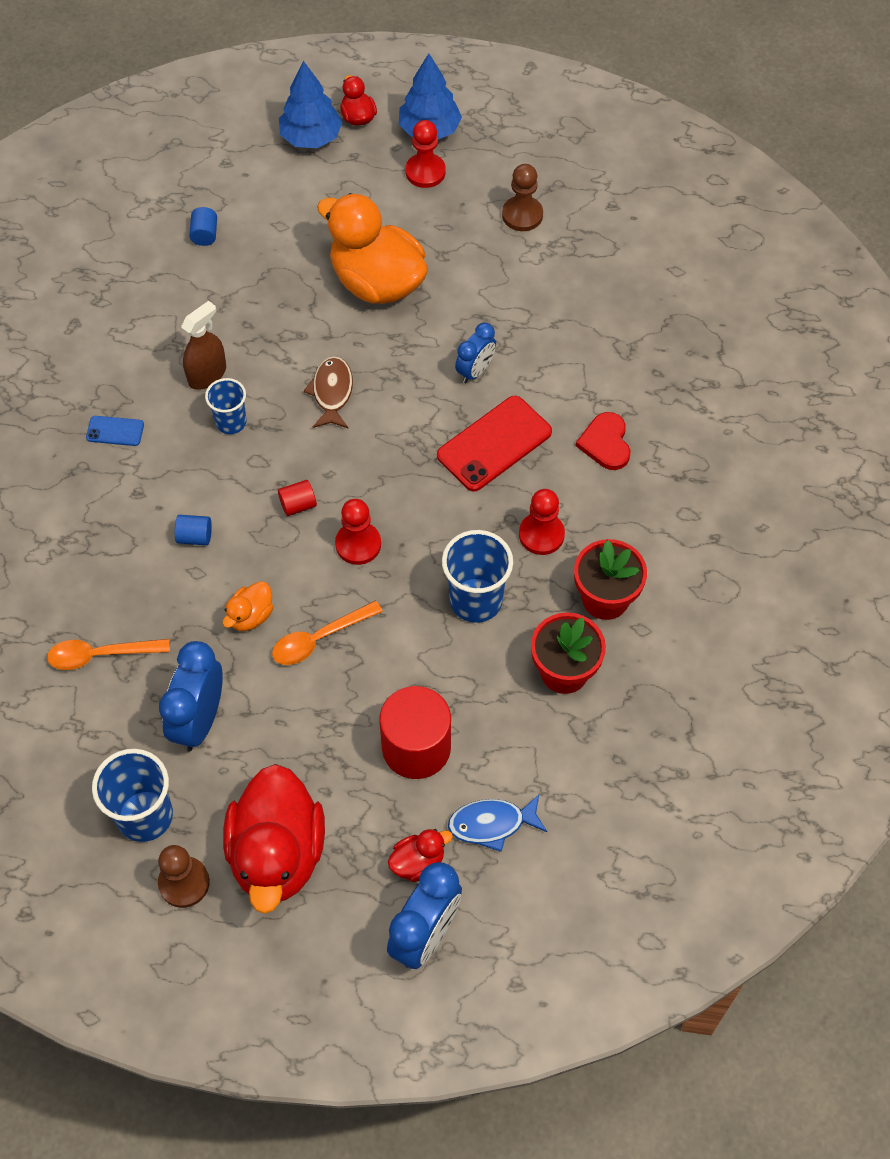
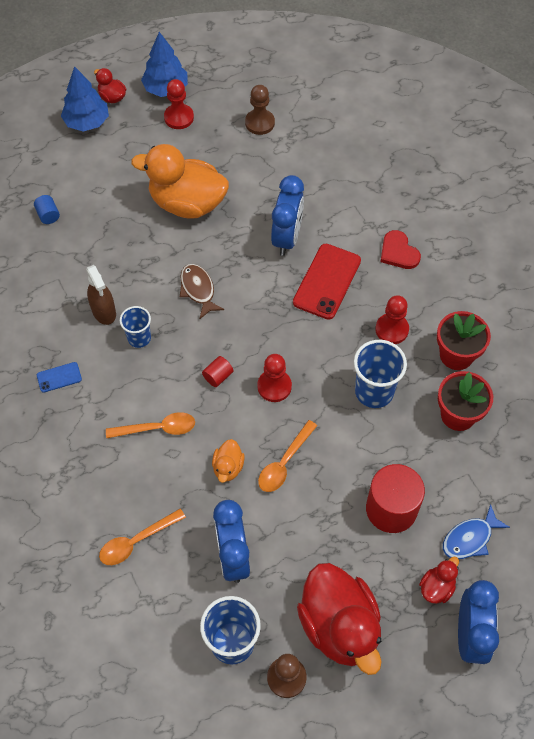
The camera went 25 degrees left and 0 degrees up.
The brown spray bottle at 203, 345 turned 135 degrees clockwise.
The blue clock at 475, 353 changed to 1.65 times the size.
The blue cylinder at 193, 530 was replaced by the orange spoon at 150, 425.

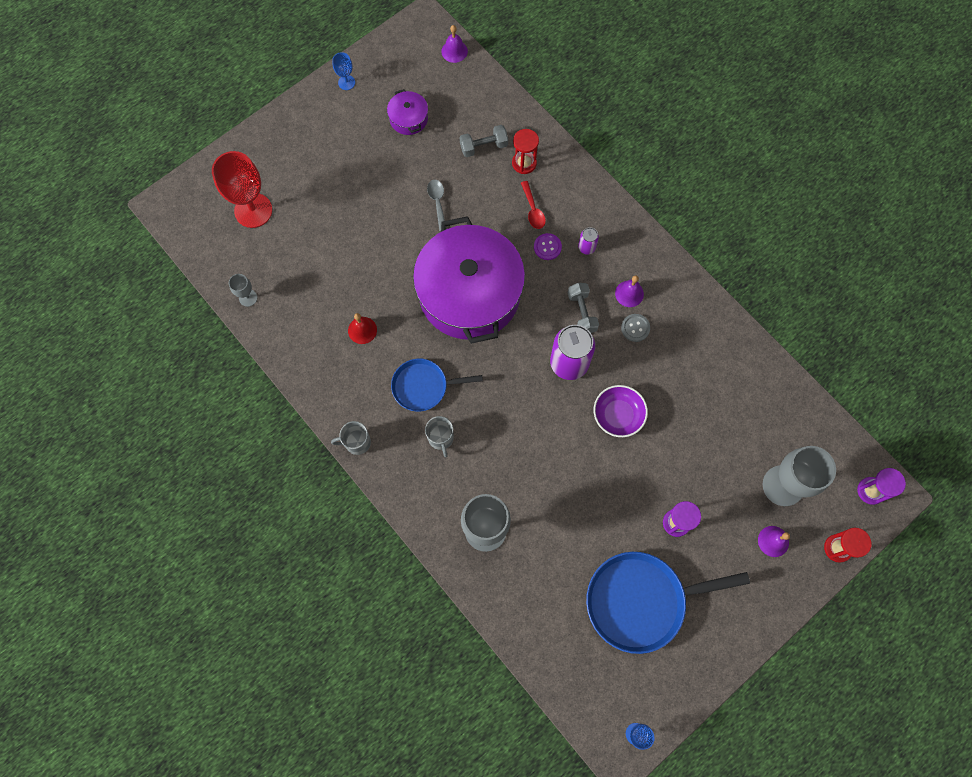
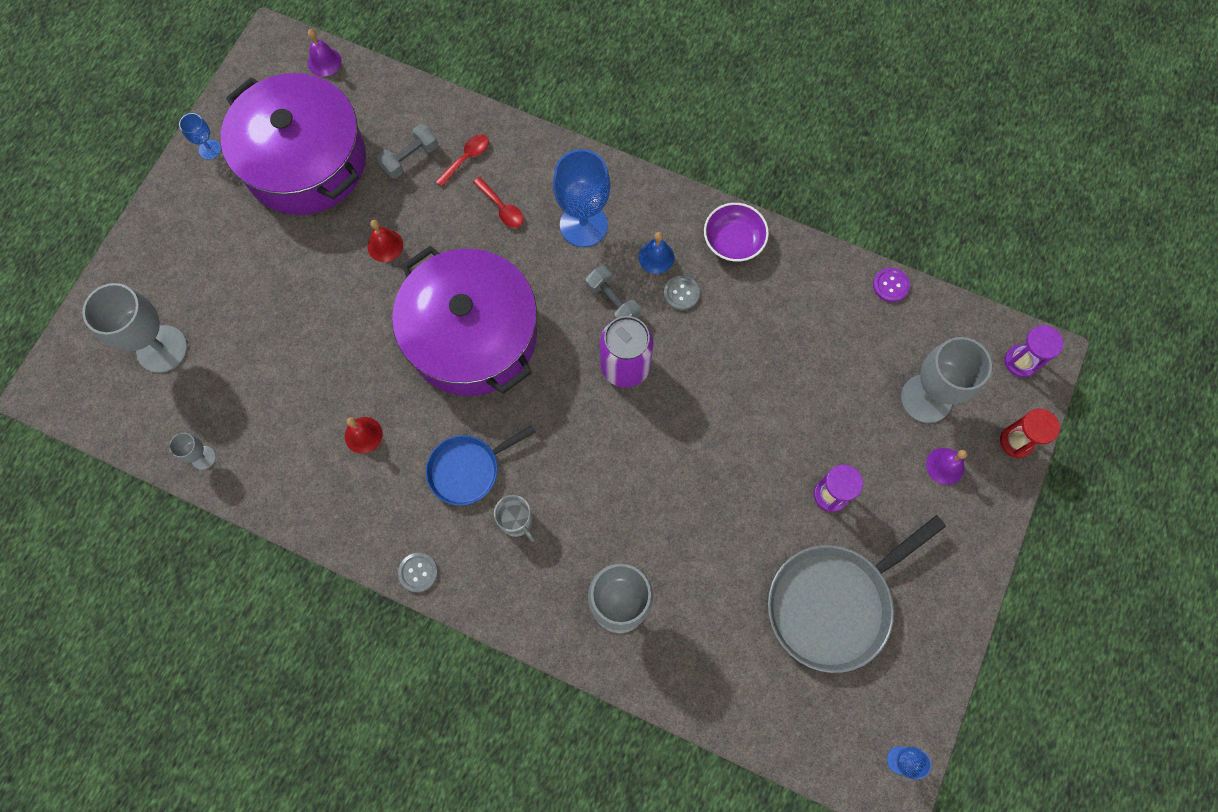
The camera went 25 degrees left and 0 degrees up.
The purple pot at 407, 112 changed to 2.48 times the size.
The red hourglass at 525, 151 was replaced by the red spoon at 462, 160.
The red goblet at 242, 189 became the grey goblet at 135, 328.
The grey spoon at 437, 205 was replaced by the red bell at 385, 241.
The purple can at 588, 241 was replaced by the blue goblet at 581, 198.
The purple button moved from 548, 246 to 891, 285.
The purple bell at 629, 291 became the blue bell at 656, 253.
The purple bowl moved from 621, 411 to 736, 232.
The grey mug at 351, 438 was replaced by the grey button at 418, 572.
The blue pan at 668, 603 became the grey pan at 857, 594.

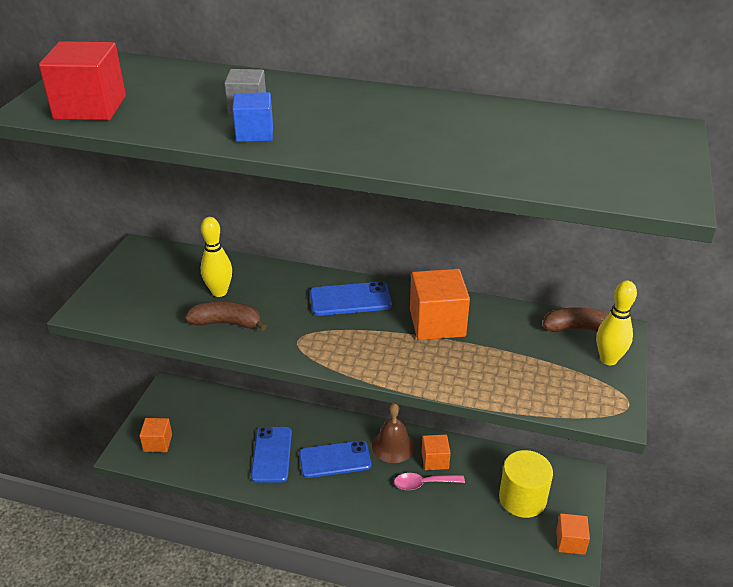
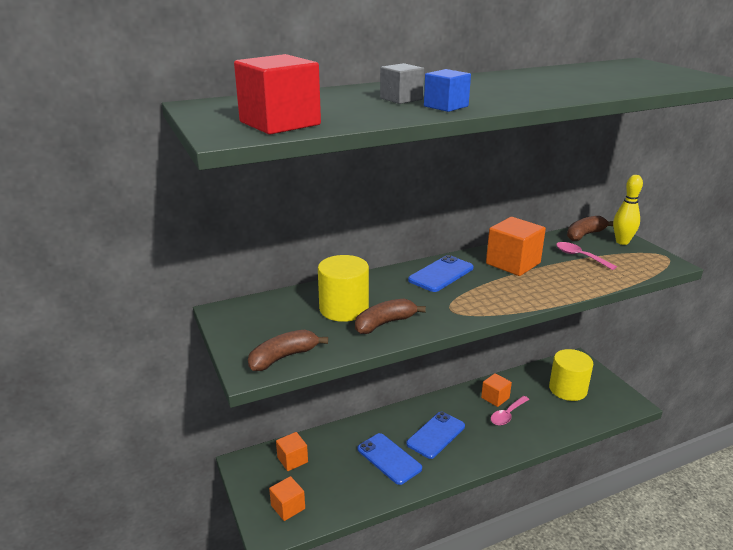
The camera went 40 degrees left and 10 degrees down.
The yellow bowling pin at 216, 257 was replaced by the yellow cylinder at 343, 288.
The brown bell at 393, 433 disappeared.
The orange cube moved from 573, 534 to 292, 451.
The pink spoon at 586, 256 appeared.
The brown banana at 288, 350 appeared.

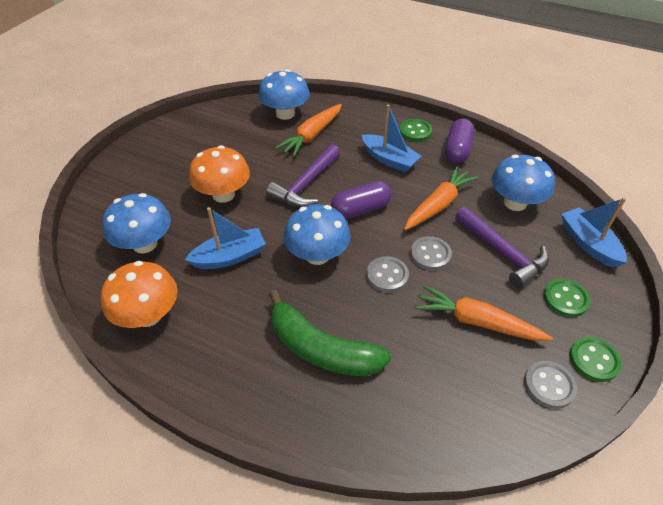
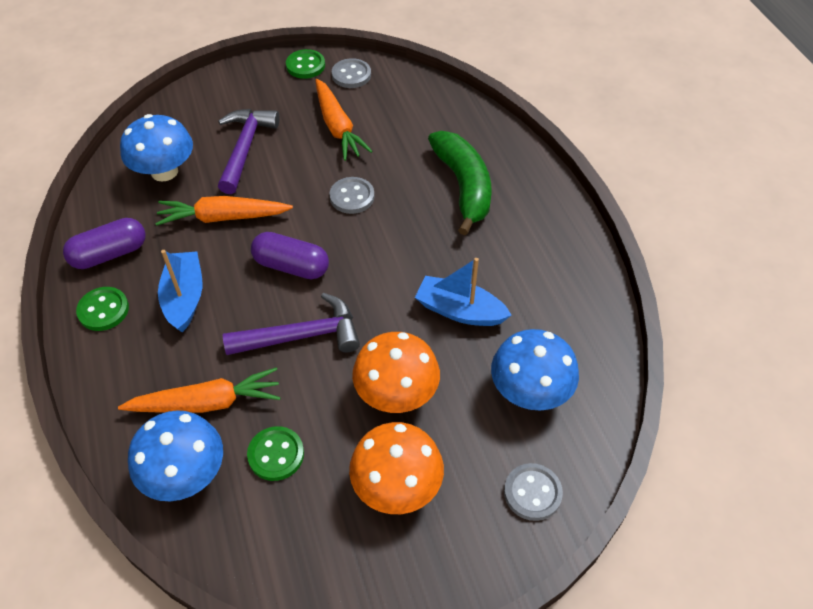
The camera went 135 degrees left and 5 degrees up.
The blue boat at 594, 232 disappeared.
The blue mushroom at 317, 234 disappeared.
The grey button moved from 431, 253 to 533, 492.
The orange mushroom moved from 139, 294 to 396, 468.
The green button moved from 566, 297 to 275, 453.

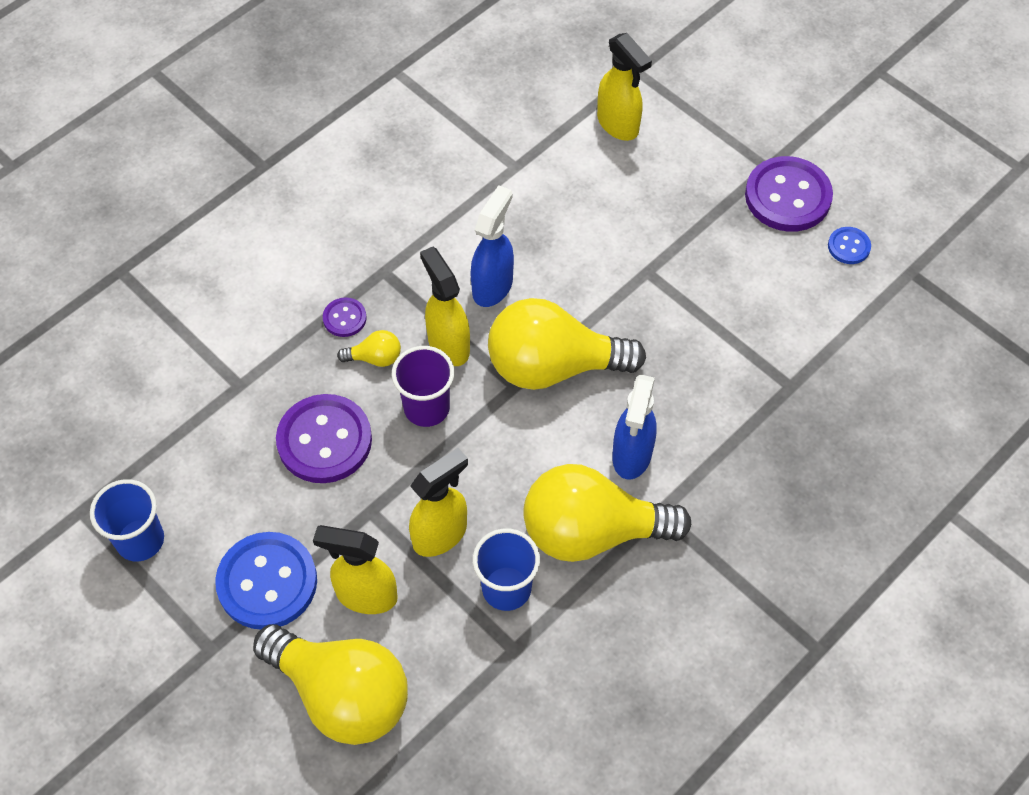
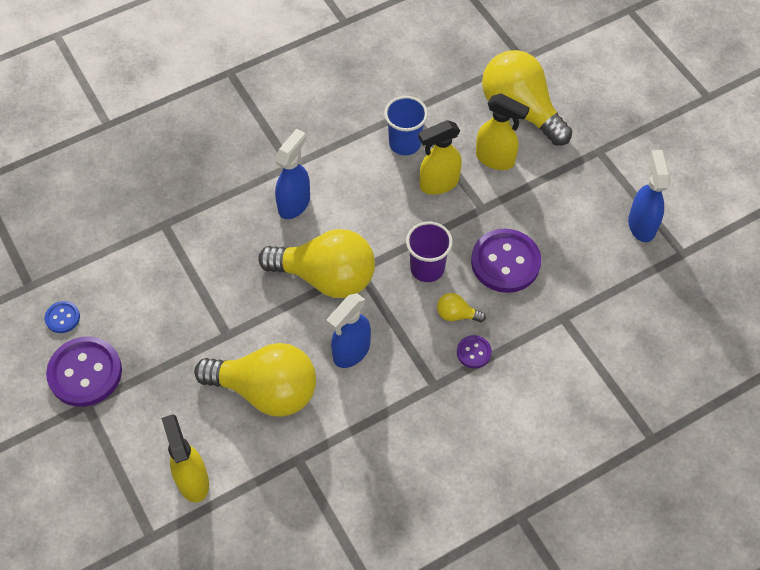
The camera went 165 degrees left and 0 degrees up.
The yellow spray bottle at 445, 306 disappeared.
The yellow light bulb moved from 607, 513 to 255, 380.
The blue cup at 127, 520 was replaced by the blue spray bottle at 649, 196.
The blue button at 266, 580 disappeared.

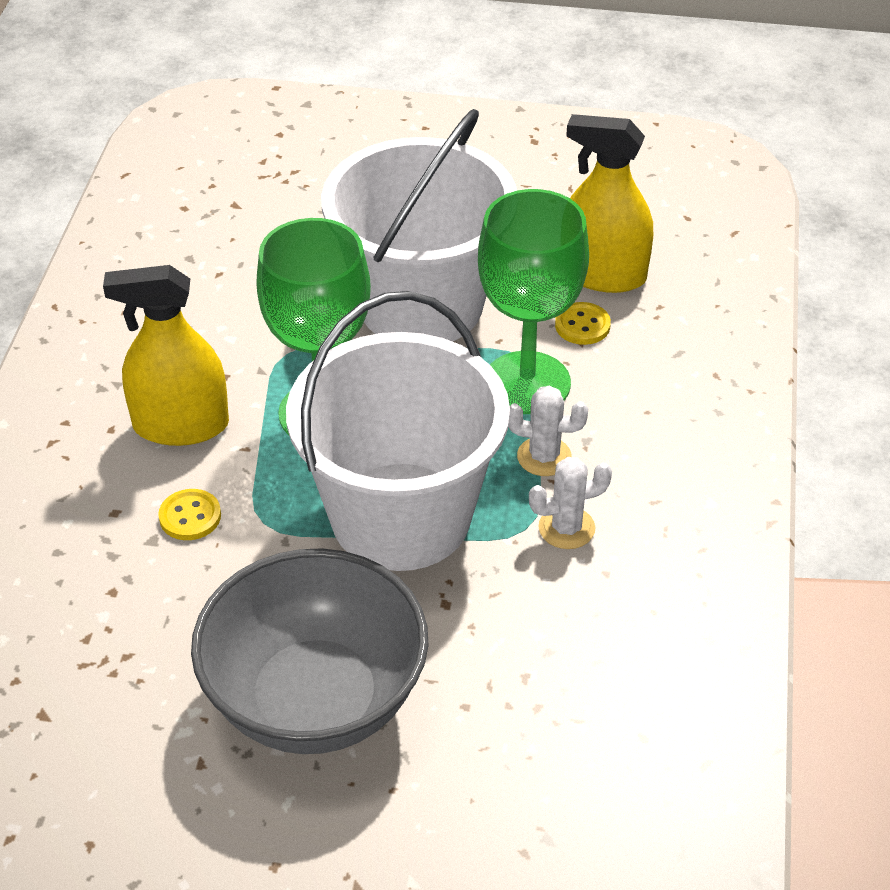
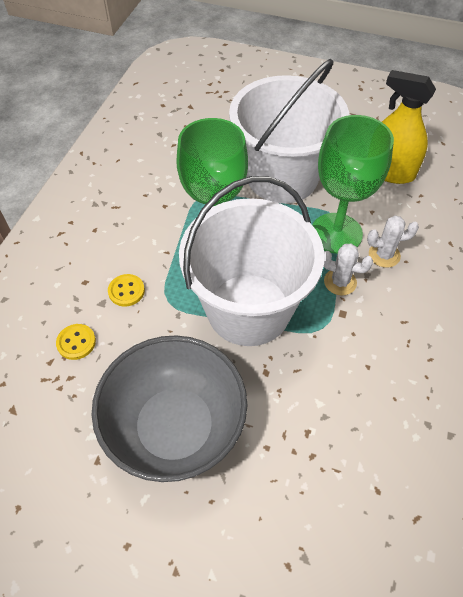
The camera went 10 degrees right and 10 degrees up.
The yellow spray bottle at 166, 355 disappeared.
The yellow button moved from 583, 323 to 76, 342.
The white cactus moved from 570, 503 to 393, 242.

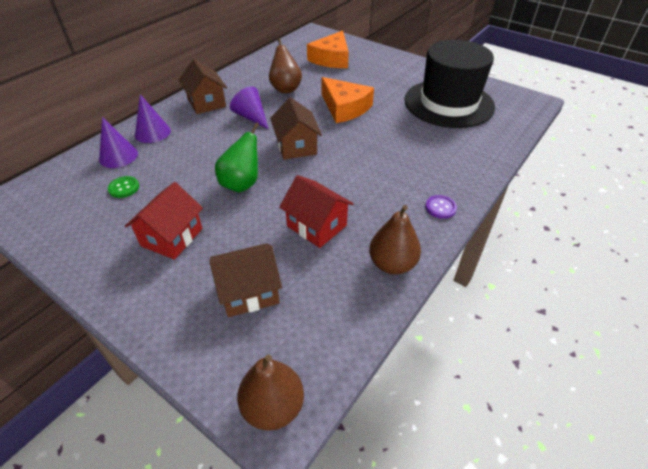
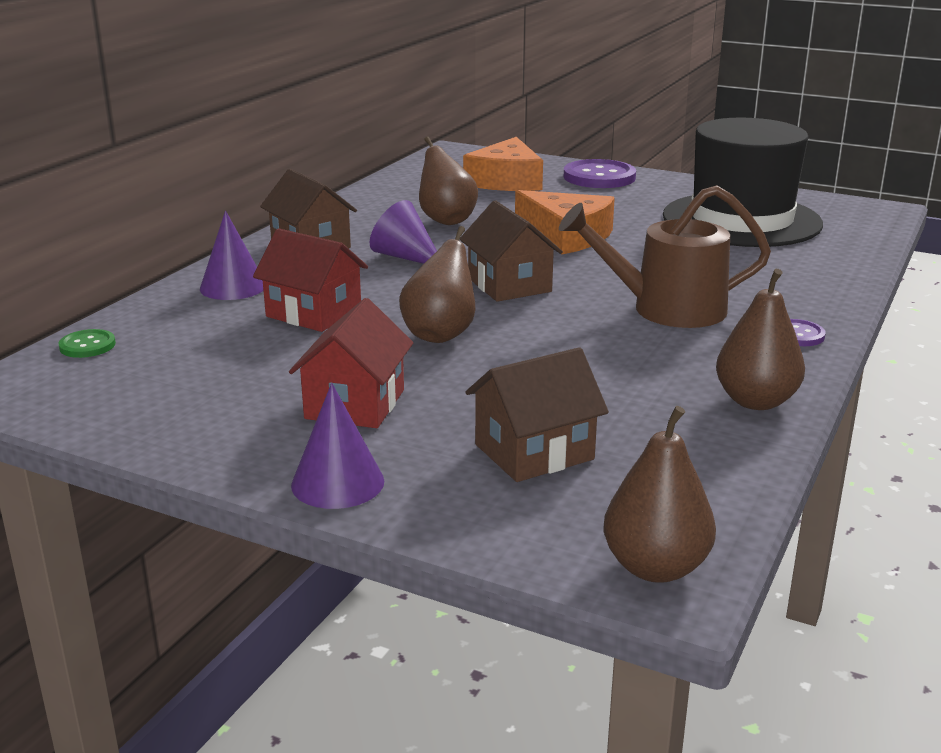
The camera went 10 degrees left and 20 degrees down.
The purple cone moved from 118, 142 to 337, 446.
The green pear at 237, 157 became the brown pear at 437, 284.
The red house moved from 316, 211 to 310, 280.
The green button moved from 123, 187 to 87, 343.
The purple button at 599, 173 appeared.
The brown watering can at 665, 256 appeared.

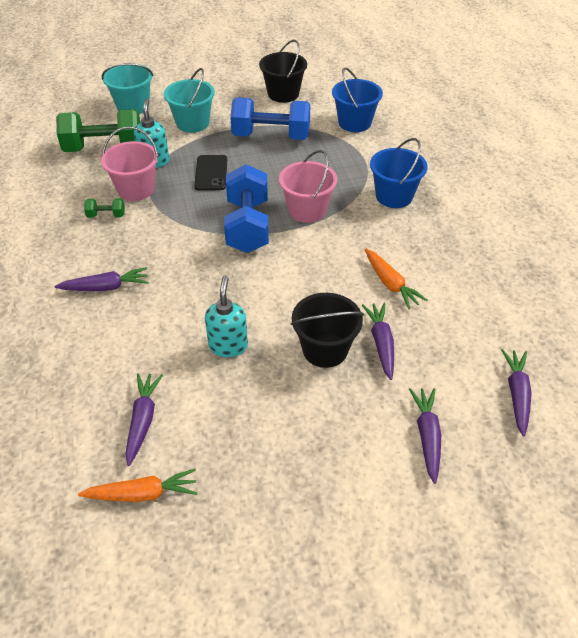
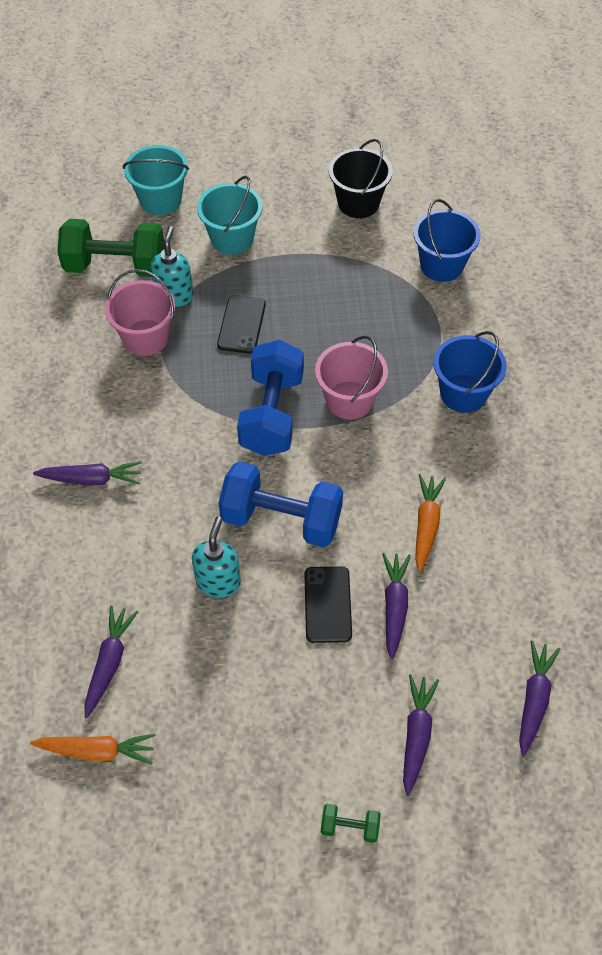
The camera went 10 degrees right and 10 degrees up.
The blue dumbbell moved from 270, 119 to 281, 504.
The green dumbbell moved from 104, 208 to 351, 823.
The orange carrot at 396, 279 turned 150 degrees counterclockwise.
The black bucket at 327, 330 was replaced by the black phone at 328, 604.

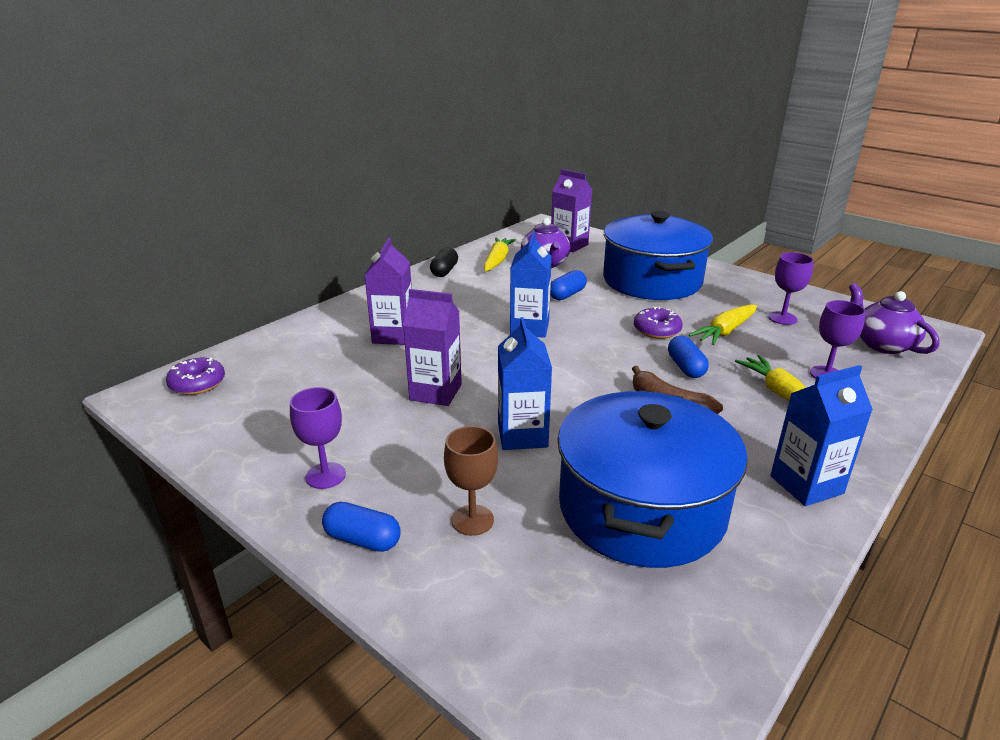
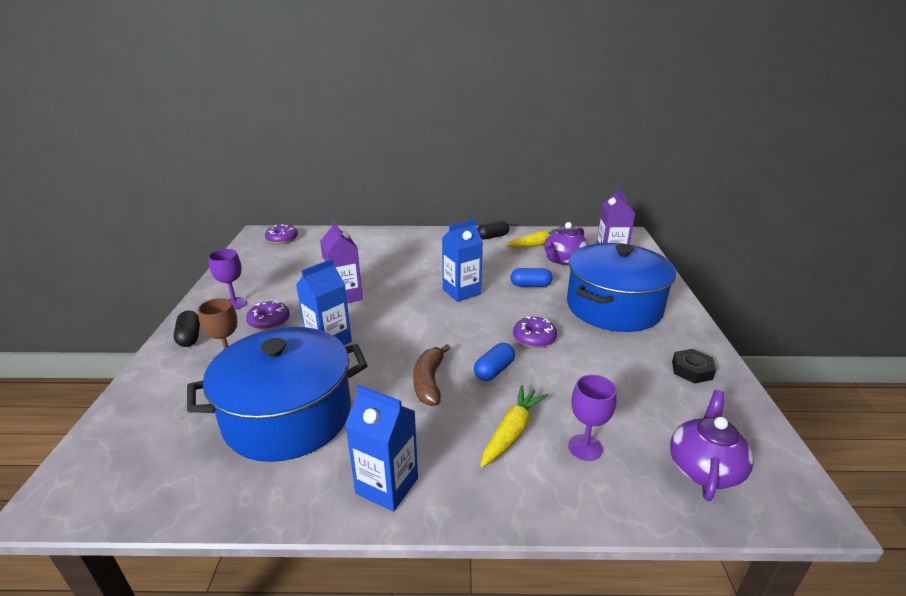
The camera went 50 degrees right and 0 degrees up.
The purple carton at 388, 291 disappeared.
The purple goblet at 791, 288 disappeared.
The yellow carrot at 723, 324 disappeared.
The blue capsule at 361, 527 became the black capsule at 187, 329.
The purple donut at 268, 315 appeared.
The black nut at 694, 366 appeared.

